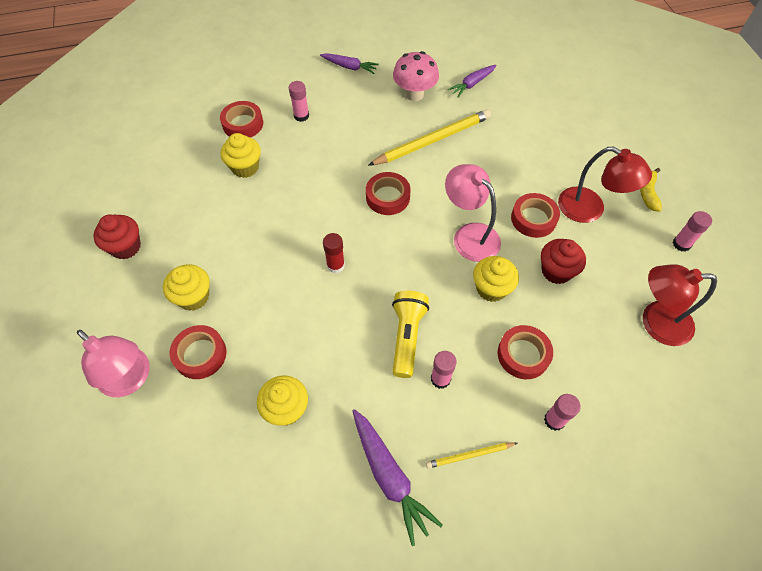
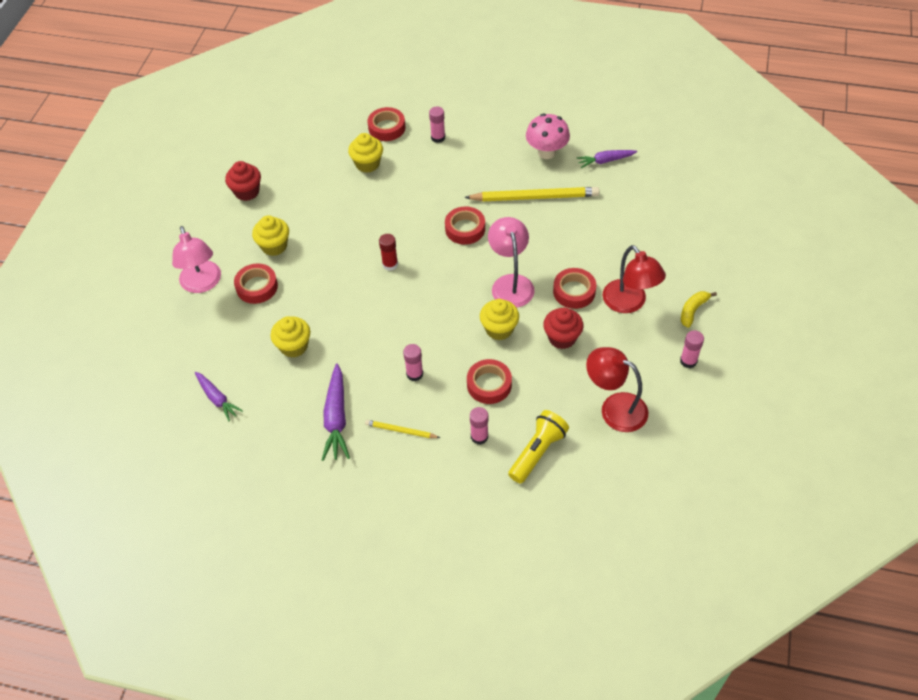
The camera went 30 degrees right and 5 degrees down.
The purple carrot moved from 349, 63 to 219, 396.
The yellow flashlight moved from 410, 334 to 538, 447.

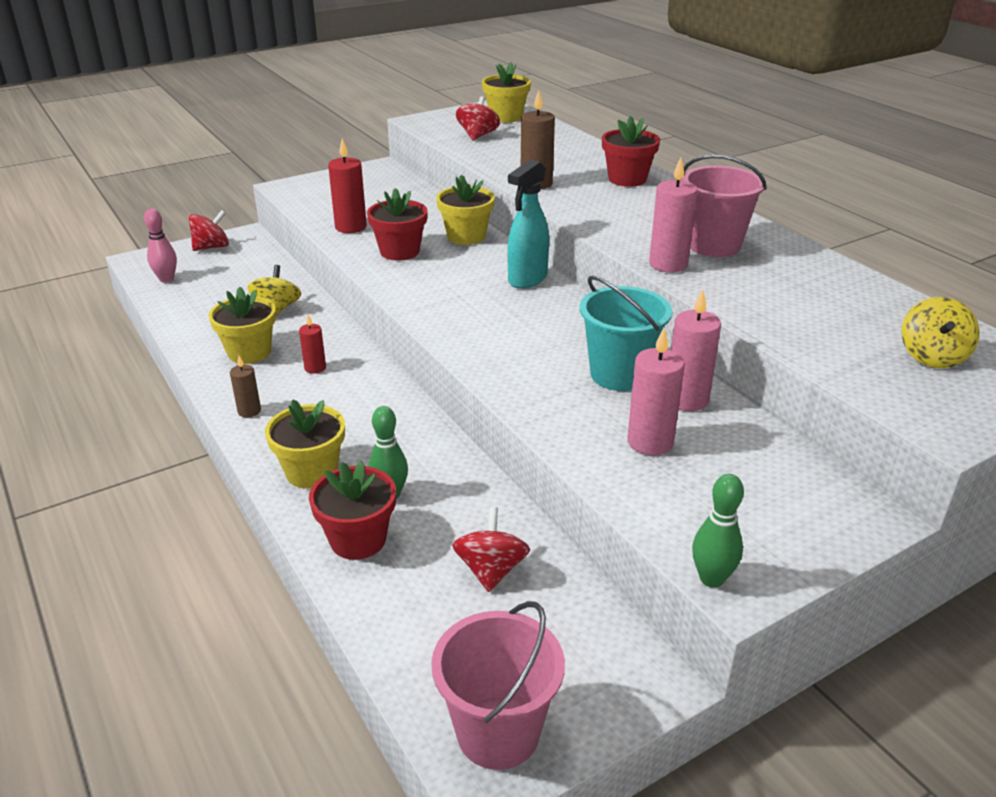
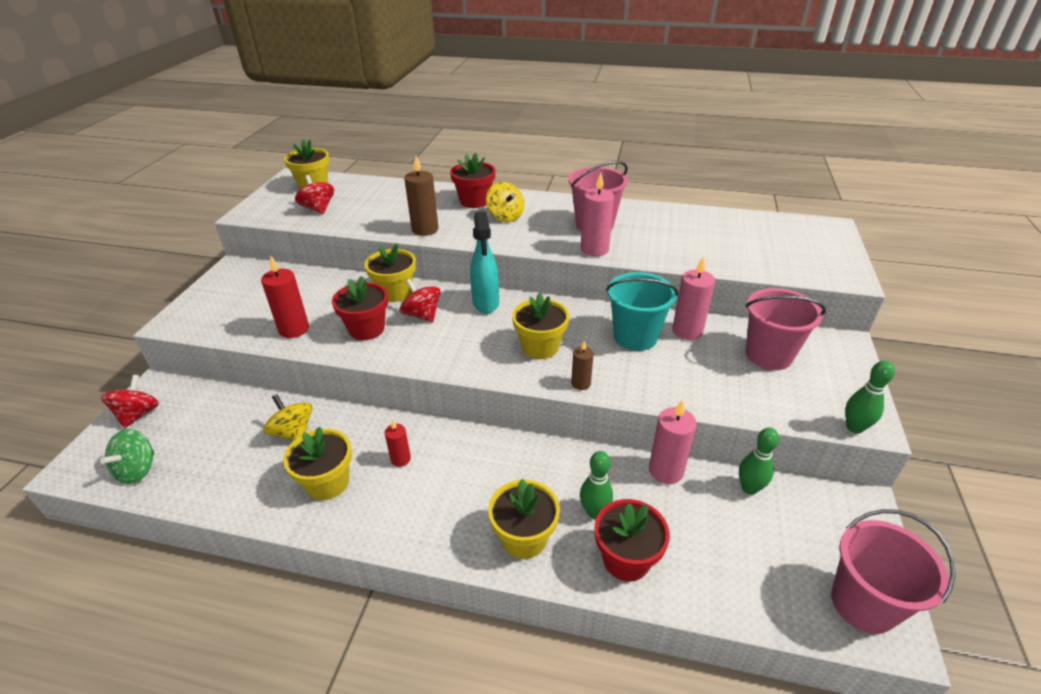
The camera went 45 degrees left and 5 degrees up.
The pink bowling pin at 160, 246 was replaced by the green spinning top at 127, 456.
The yellow spinning top moved from 940, 332 to 505, 202.
The pink candle moved from 656, 391 to 673, 441.
The brown candle moved from 245, 386 to 582, 365.
The red spinning top moved from 491, 549 to 420, 300.
The pink bucket at 785, 329 appeared.
The yellow flower pot at 540, 326 appeared.
The green bowling pin at 759, 461 appeared.

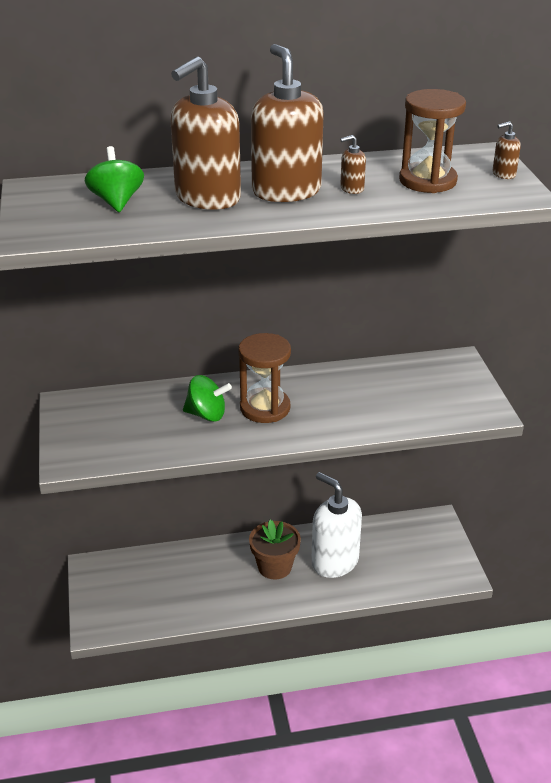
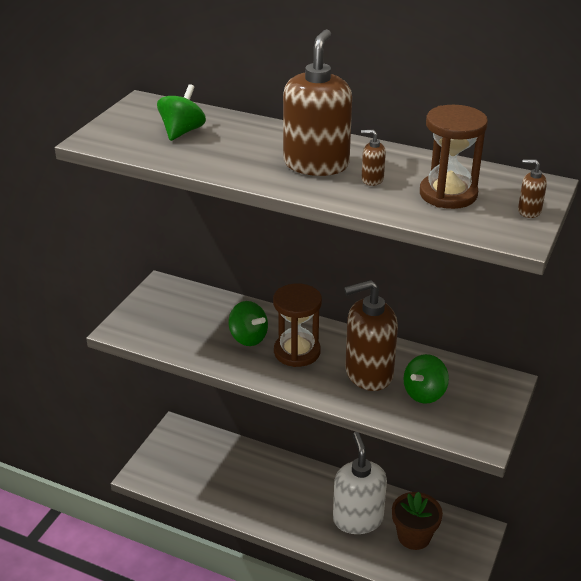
The camera went 35 degrees right and 0 degrees up.
The brown soap dispenser moved from 205, 133 to 371, 335.
The brown flower pot moved from 275, 550 to 417, 521.
The green spinning top at 426, 379 appeared.

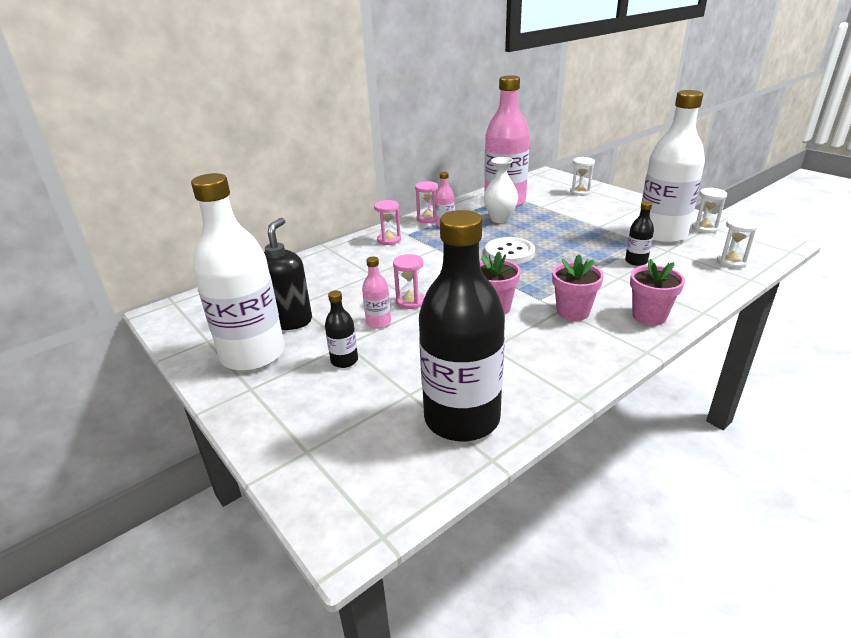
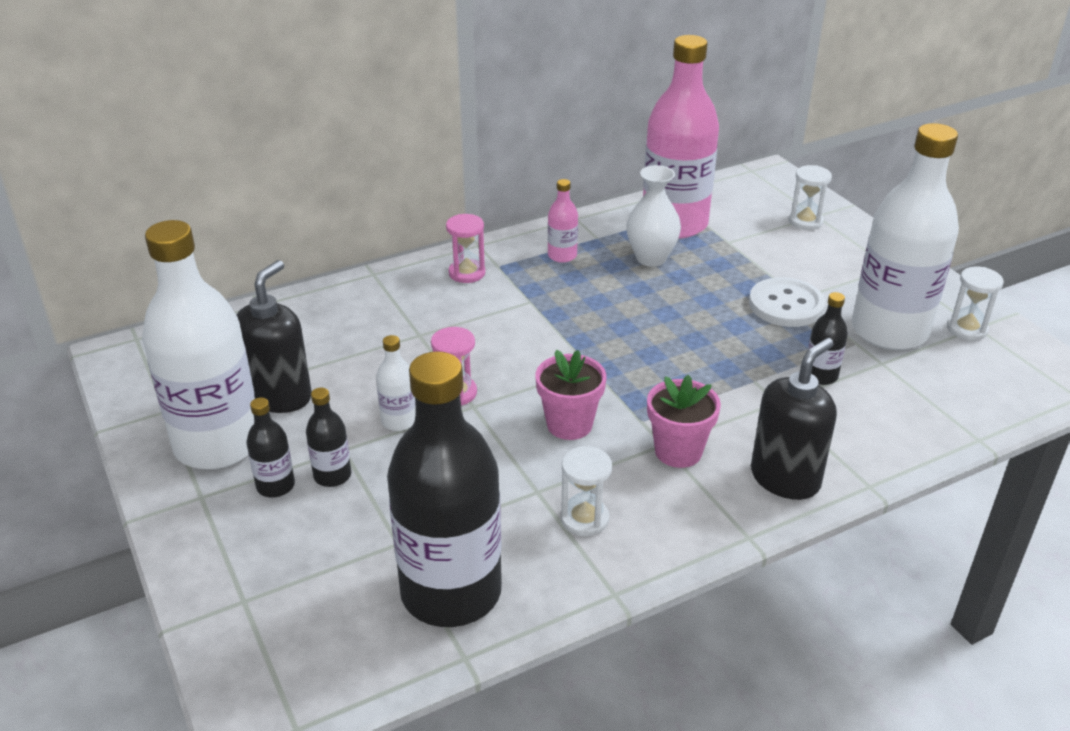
The camera went 10 degrees right and 5 degrees up.
The pink hourglass at 426, 202 disappeared.
The white hourglass moved from 737, 242 to 586, 491.
The white button moved from 510, 250 to 787, 302.
The pink bottle at 376, 292 became the white bottle at 396, 383.
The pink flower pot at 657, 292 was replaced by the black soap dispenser at 794, 419.
The black bottle at 271, 447 appeared.

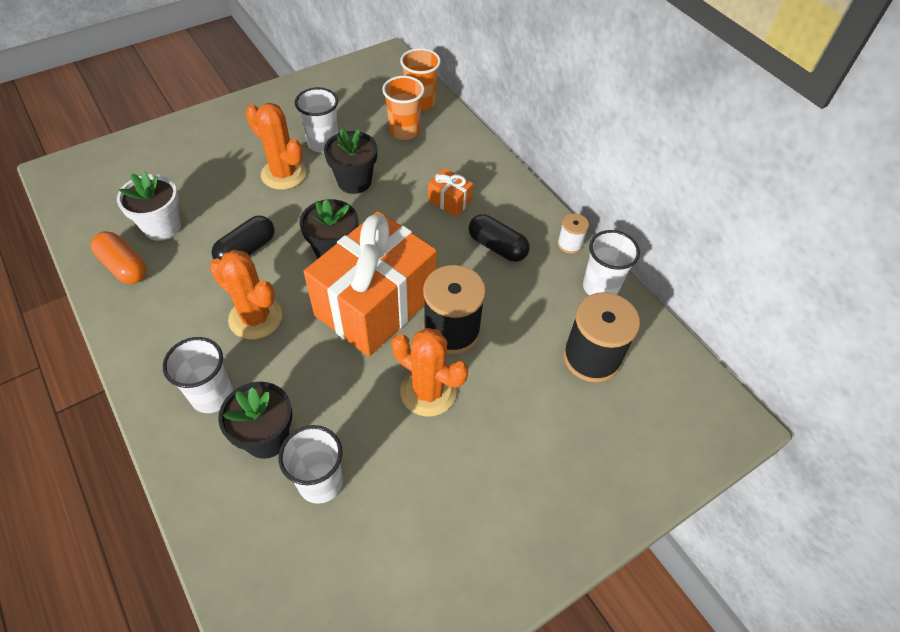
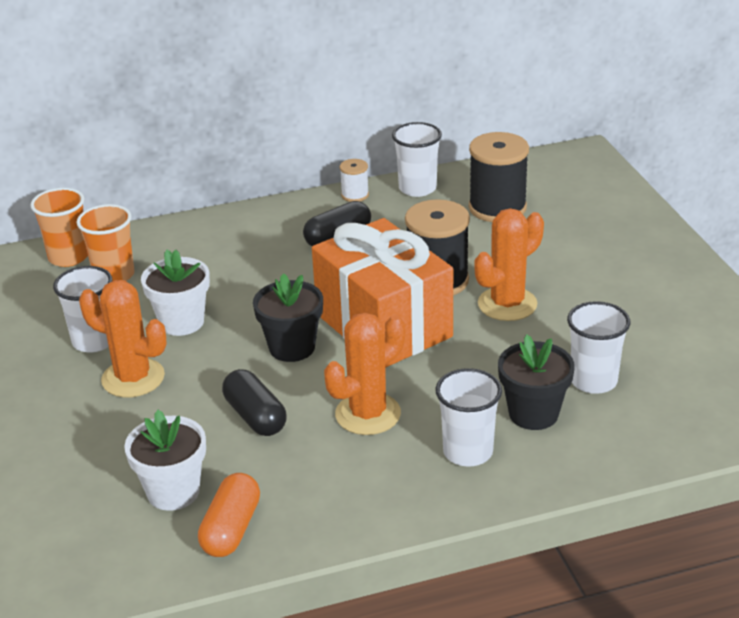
The camera went 70 degrees left and 20 degrees down.
The orange cactus at 275, 146 turned 60 degrees clockwise.
The black flower pot at 350, 161 became the white flower pot at 175, 293.
The orange gift at 450, 192 disappeared.
The orange capsule at 118, 257 turned 45 degrees counterclockwise.

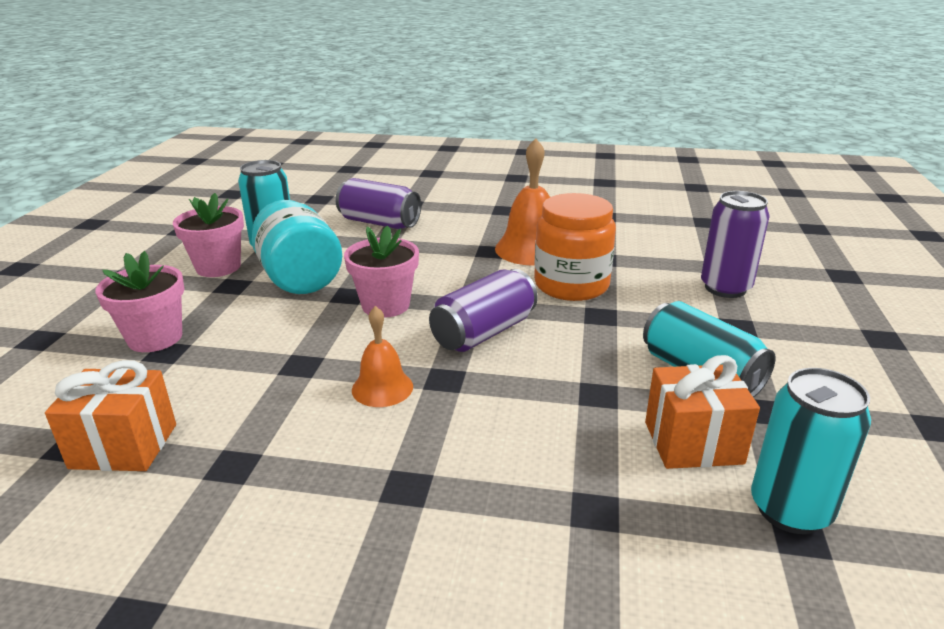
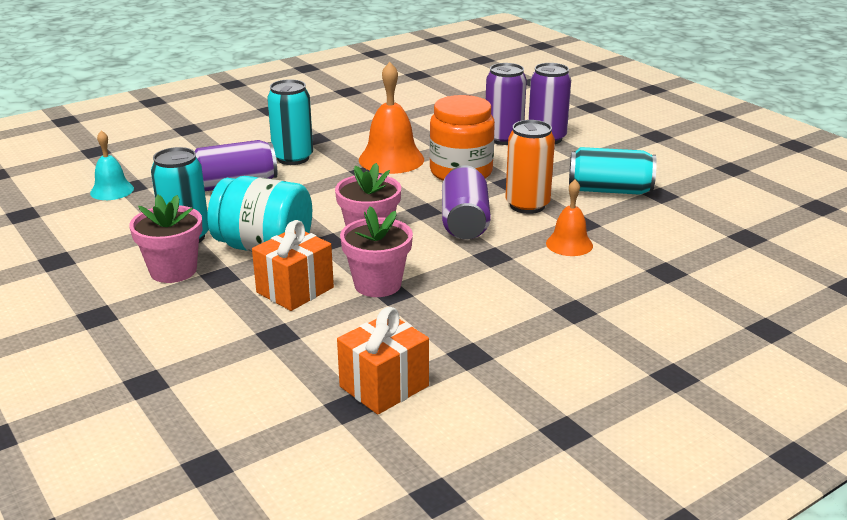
The camera went 45 degrees left and 0 degrees up.
The pink flower pot moved from 139, 301 to 376, 251.
The orange bell moved from 382, 356 to 569, 218.
The orange gift moved from 702, 412 to 293, 265.
The turquoise can moved from 811, 451 to 290, 122.
The purple can at 506, 104 appeared.
The orange can at 530, 167 appeared.
The turquoise bell at 112, 165 appeared.

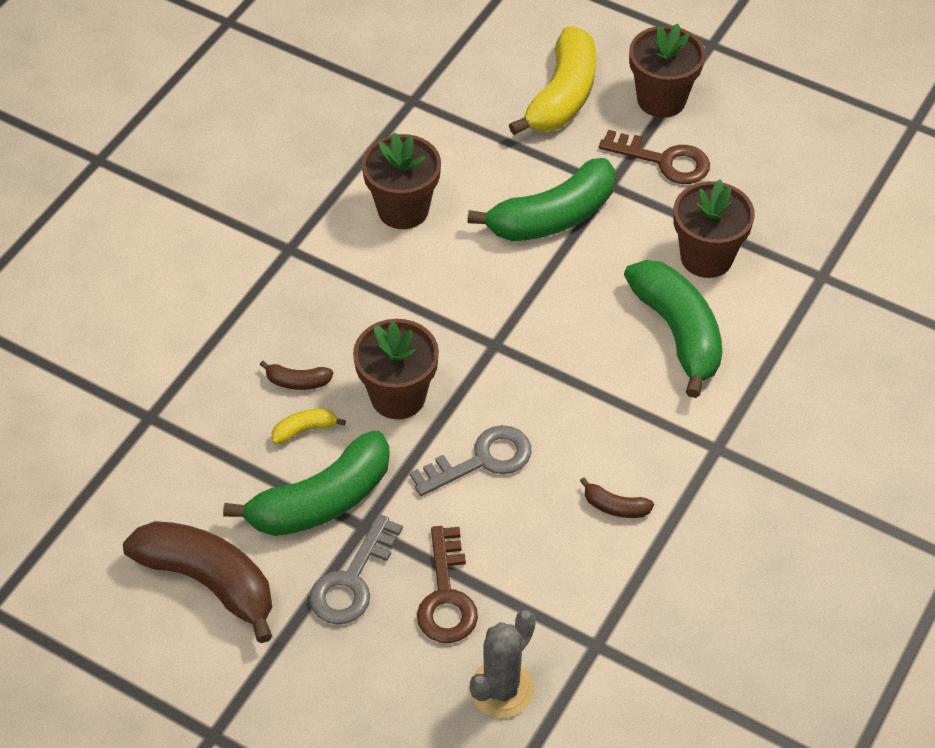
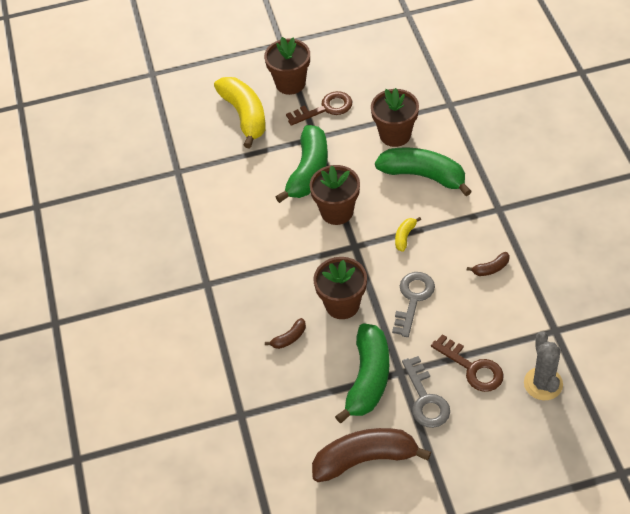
The camera went 40 degrees left and 0 degrees up.
The brown flower pot moved from 401, 180 to 334, 195.
The yellow banana moved from 308, 426 to 408, 234.

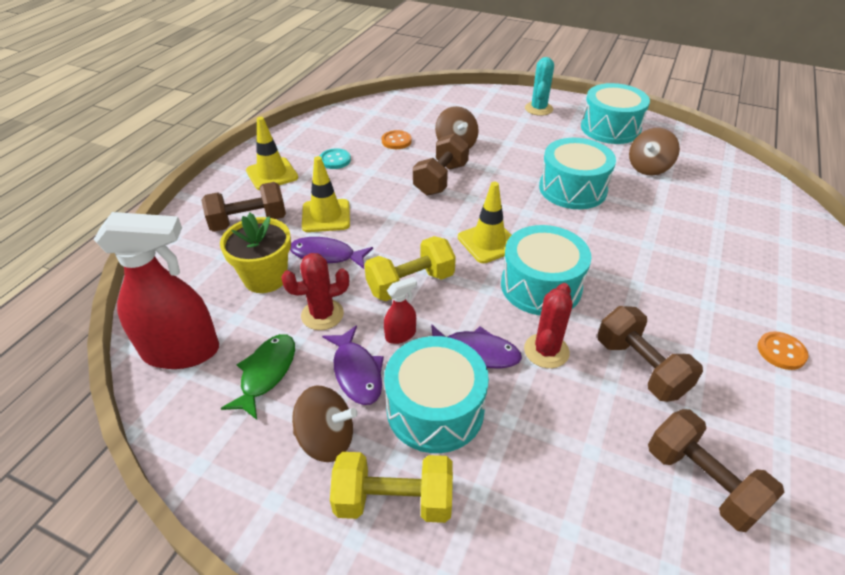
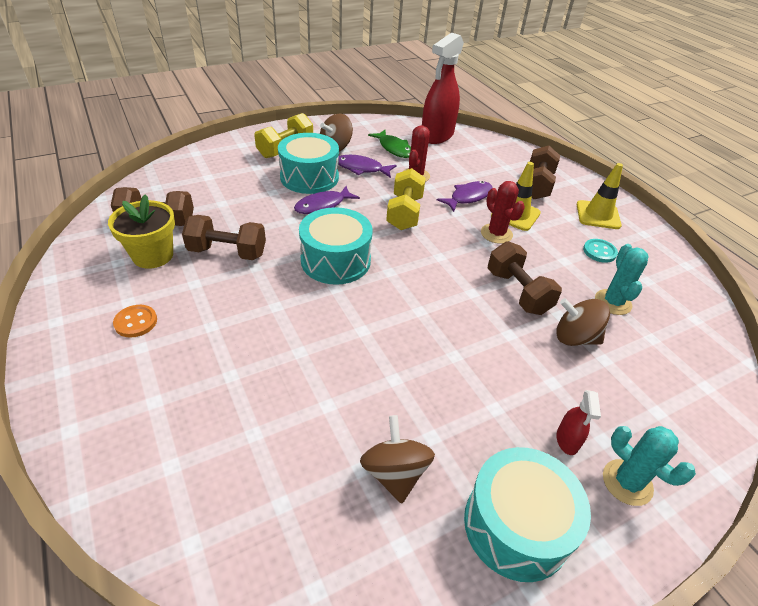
The camera went 125 degrees right and 0 degrees up.
The orange button at 397, 139 was replaced by the turquoise cactus at 621, 279.
The turquoise drum at 577, 173 disappeared.
The yellow traffic cone at 484, 222 disappeared.
The yellow flower pot moved from 255, 253 to 141, 231.
The red spray bottle moved from 400, 310 to 578, 422.
The red cactus moved from 548, 325 to 503, 212.

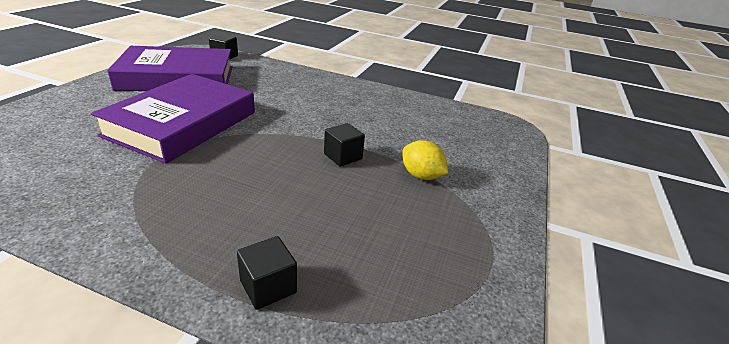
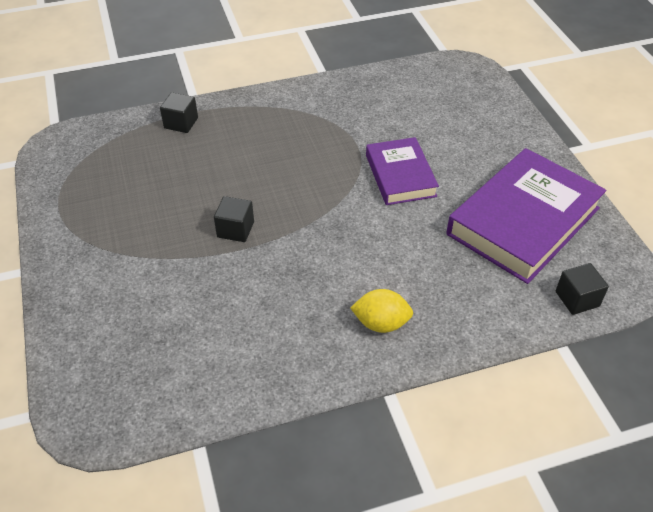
The camera went 145 degrees right and 15 degrees up.
The purple book at 173, 119 changed to 0.59 times the size.
The yellow lemon moved from 425, 160 to 381, 311.

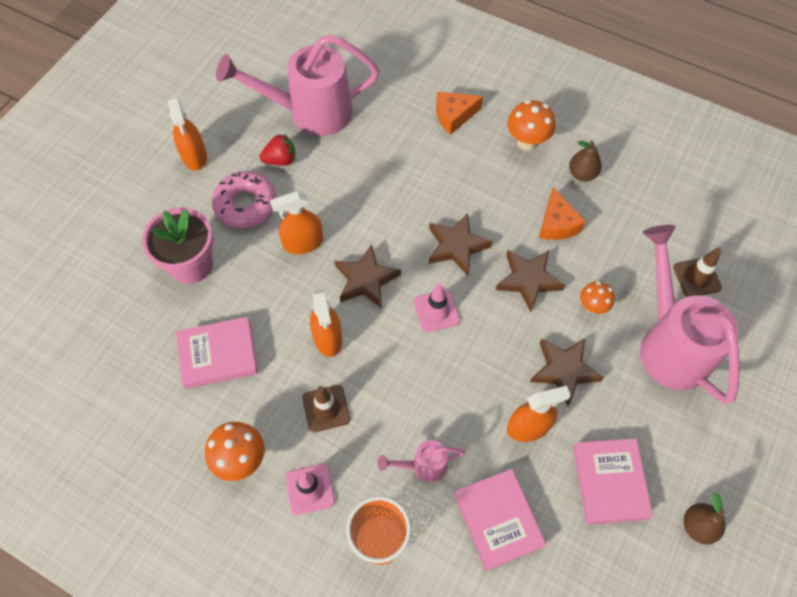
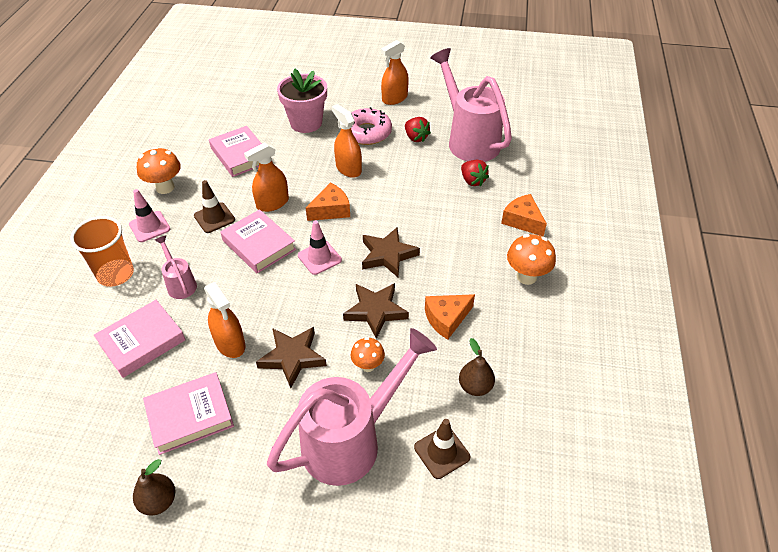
The camera went 70 degrees right and 15 degrees down.
The brown pear moved from 585, 161 to 477, 367.
The brown star at 368, 276 was replaced by the orange cheese at 328, 202.
The red strawberry at 475, 173 appeared.
The pink book at 258, 241 appeared.

